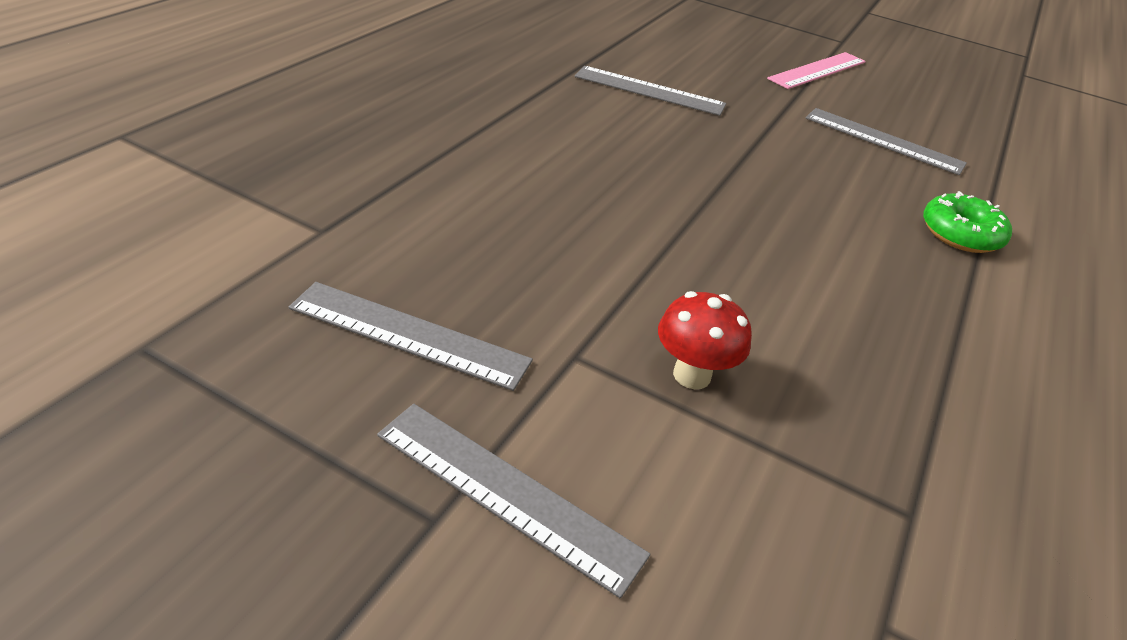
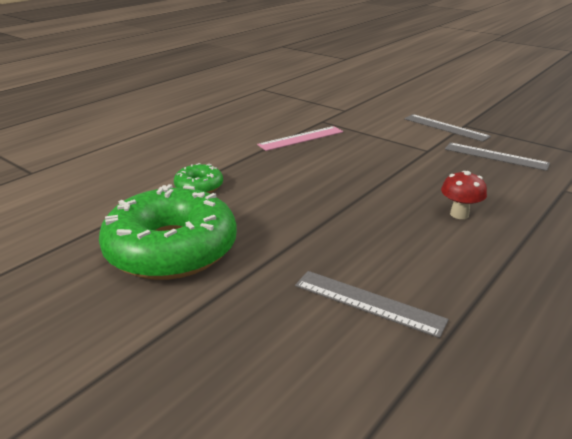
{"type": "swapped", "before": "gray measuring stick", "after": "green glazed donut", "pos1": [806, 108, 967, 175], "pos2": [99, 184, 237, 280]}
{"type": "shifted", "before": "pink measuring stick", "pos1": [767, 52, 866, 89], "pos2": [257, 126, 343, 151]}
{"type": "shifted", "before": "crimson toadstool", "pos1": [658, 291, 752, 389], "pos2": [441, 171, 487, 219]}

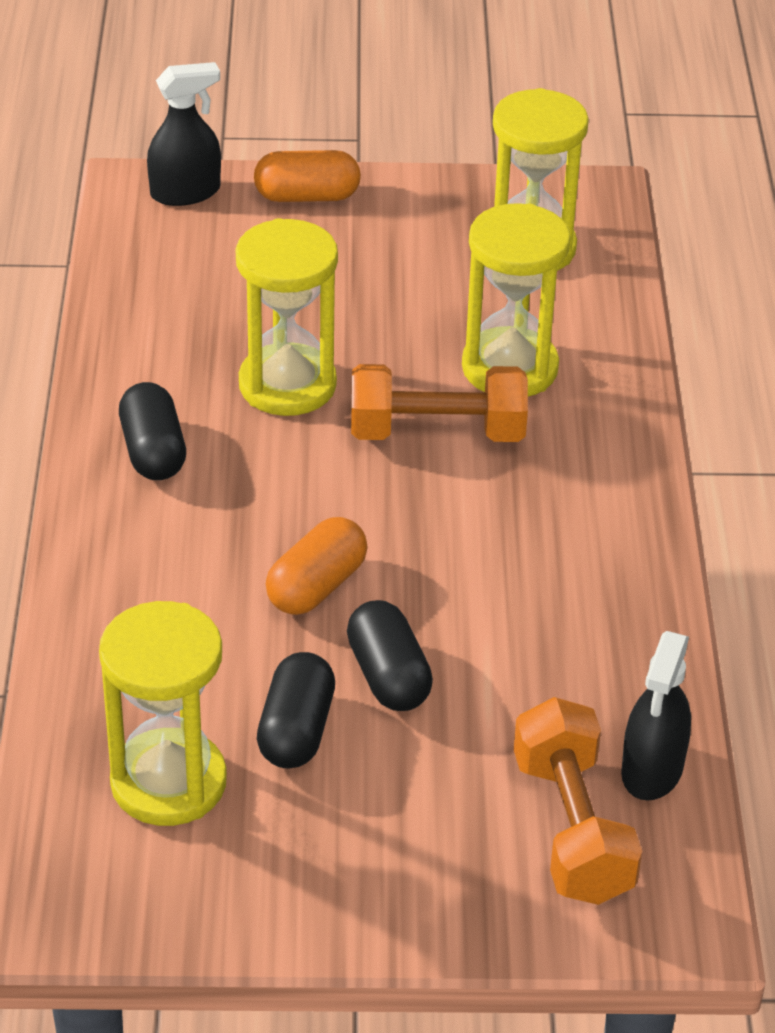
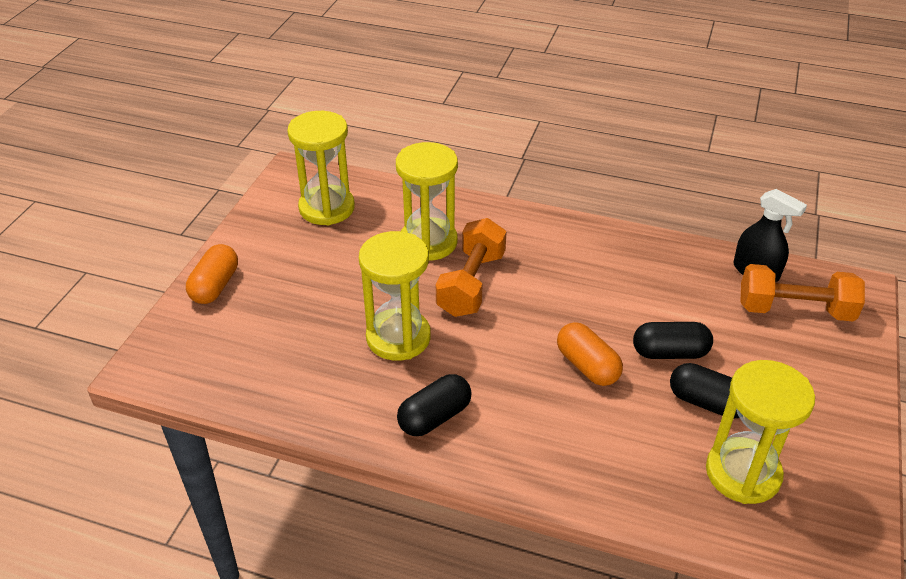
{"type": "rotated", "before": "black pill shape", "pos1": [119, 382, 186, 480], "pos2": [397, 374, 472, 436], "turn": -45}
{"type": "gone", "before": "black spray cleaner", "pos1": [147, 62, 221, 206]}

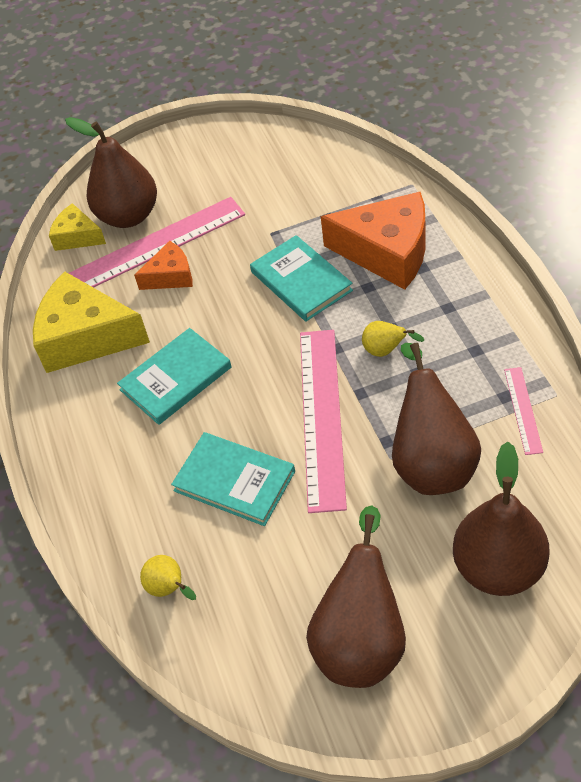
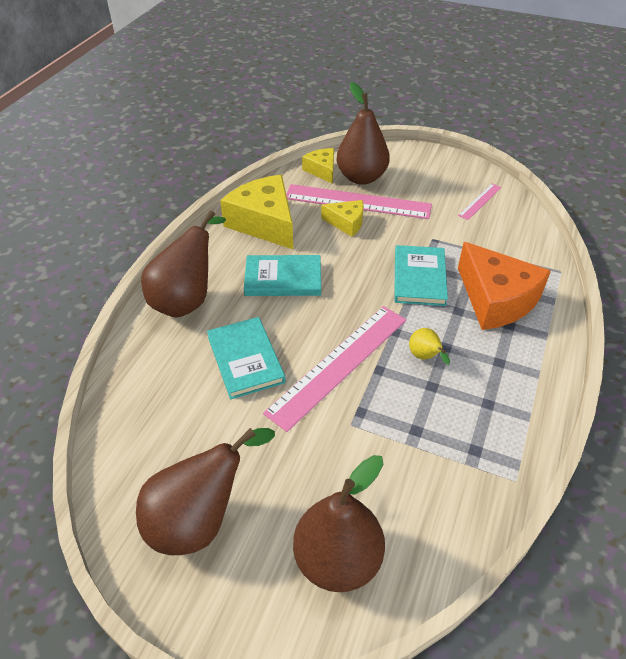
{"type": "shifted", "before": "russet pear fruit", "pos1": [392, 343, 481, 495], "pos2": [141, 210, 226, 318]}
{"type": "repainted", "before": "orange piece of cheese", "after": "yellow piece of cheese", "pos1": [134, 241, 193, 290], "pos2": [321, 200, 364, 237]}
{"type": "shifted", "before": "pink measuring stick", "pos1": [504, 367, 543, 455], "pos2": [458, 183, 501, 220]}
{"type": "gone", "before": "yellow pear fruit", "pos1": [140, 555, 196, 600]}

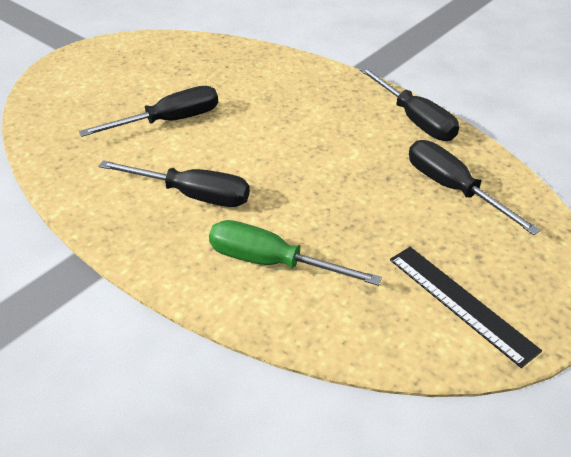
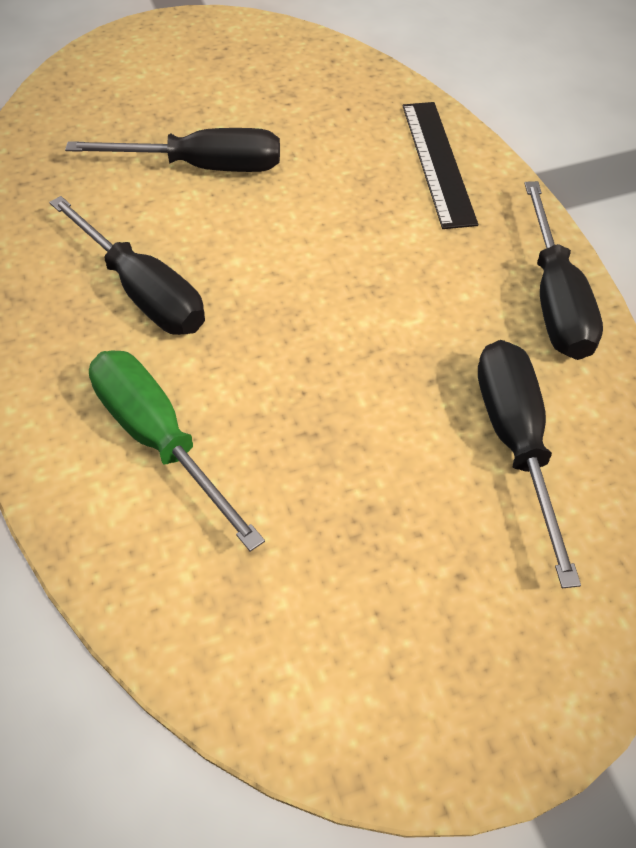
{"type": "shifted", "before": "black measuring stick", "pos1": [390, 247, 542, 368], "pos2": [403, 102, 478, 229]}

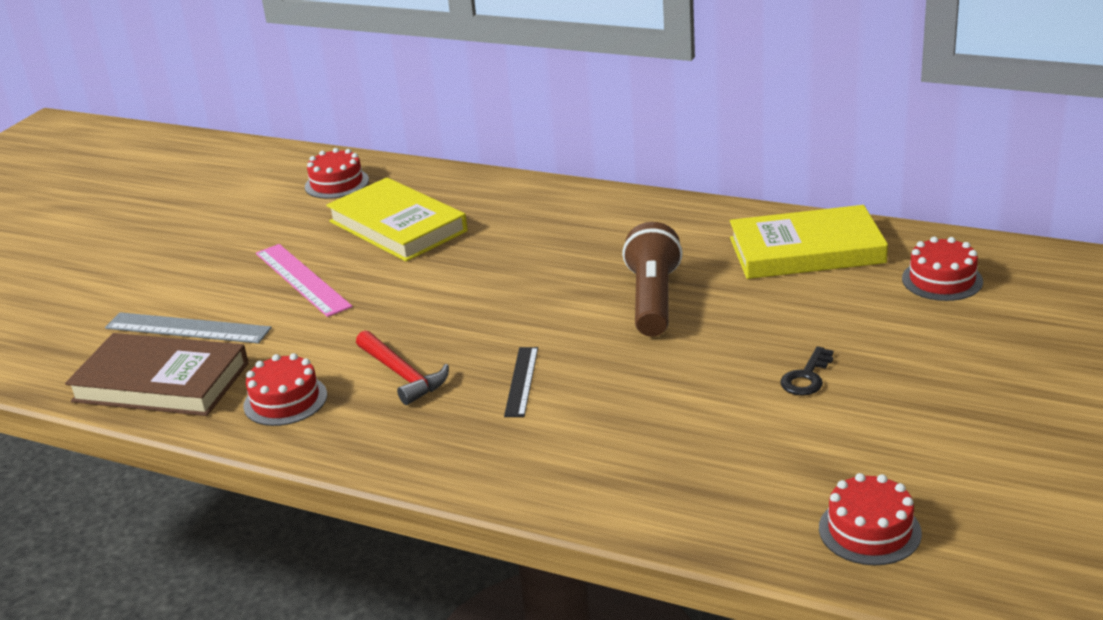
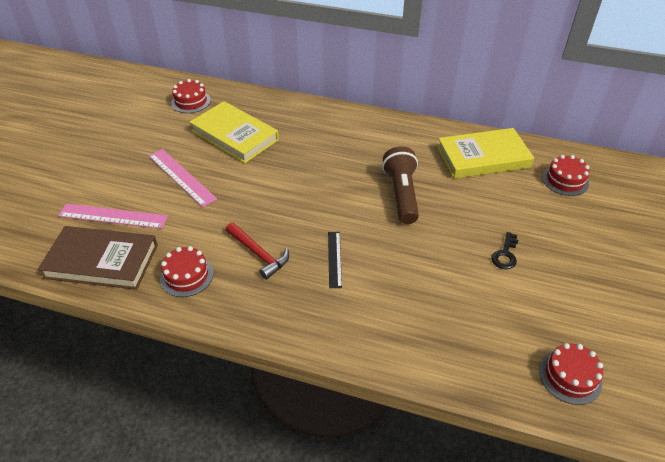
{"type": "repainted", "before": "gray measuring stick", "after": "pink measuring stick", "pos1": [105, 312, 272, 344], "pos2": [58, 204, 168, 229]}

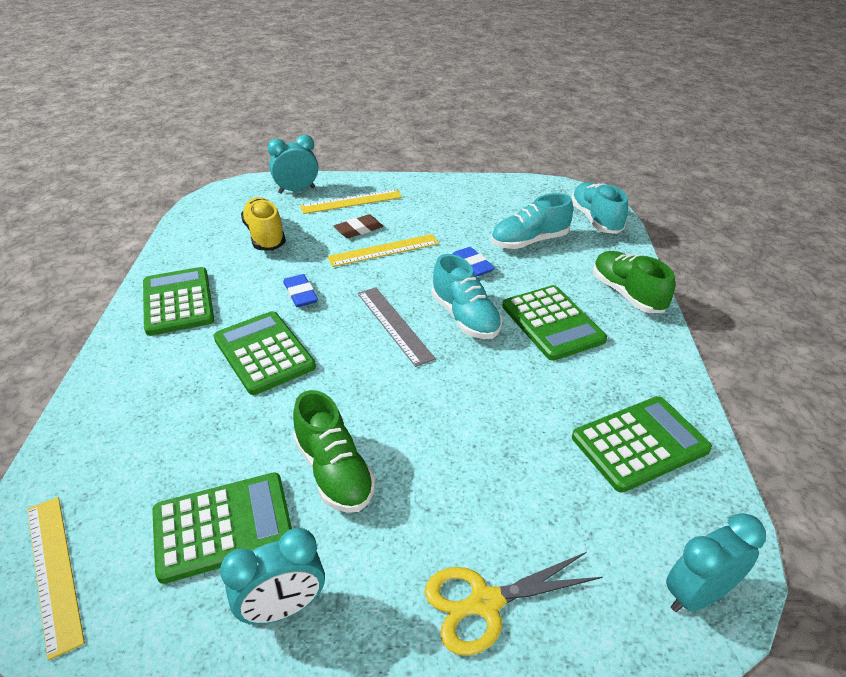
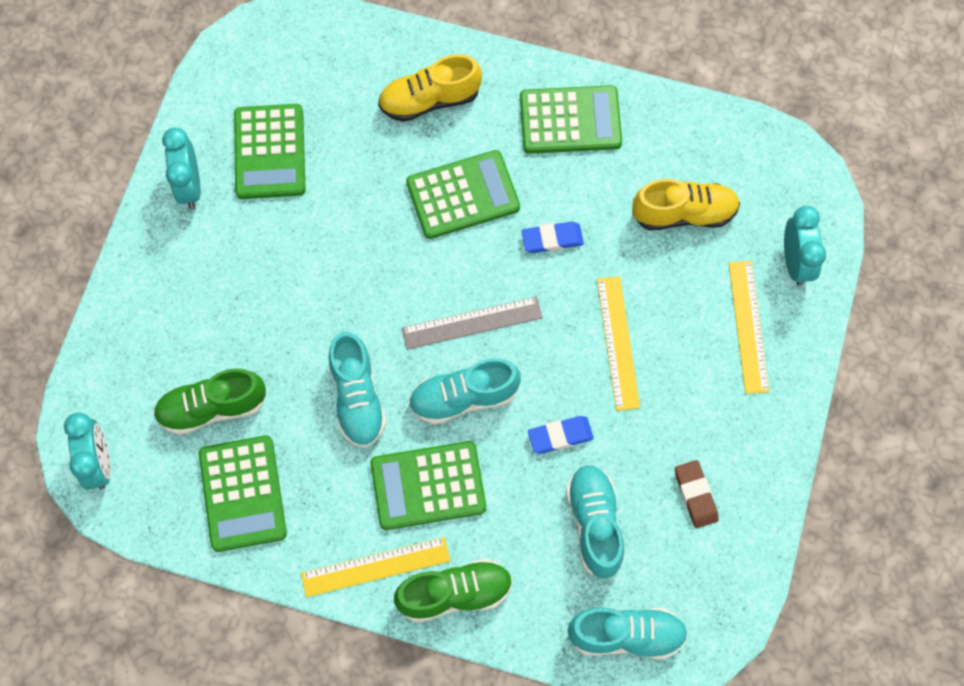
{"type": "shifted", "before": "green sneaker", "pos1": [293, 390, 376, 513], "pos2": [153, 368, 266, 435]}
{"type": "shifted", "before": "yellow measuring stick", "pos1": [28, 497, 85, 661], "pos2": [301, 537, 451, 597]}
{"type": "new", "after": "turquoise sneaker", "pos2": [329, 332, 386, 448]}
{"type": "new", "after": "yellow sneaker", "pos2": [378, 54, 482, 122]}
{"type": "shifted", "before": "russet gum eraser", "pos1": [334, 214, 383, 238], "pos2": [675, 460, 719, 528]}
{"type": "gone", "before": "yellow pair of scissors", "pos1": [425, 552, 603, 656]}

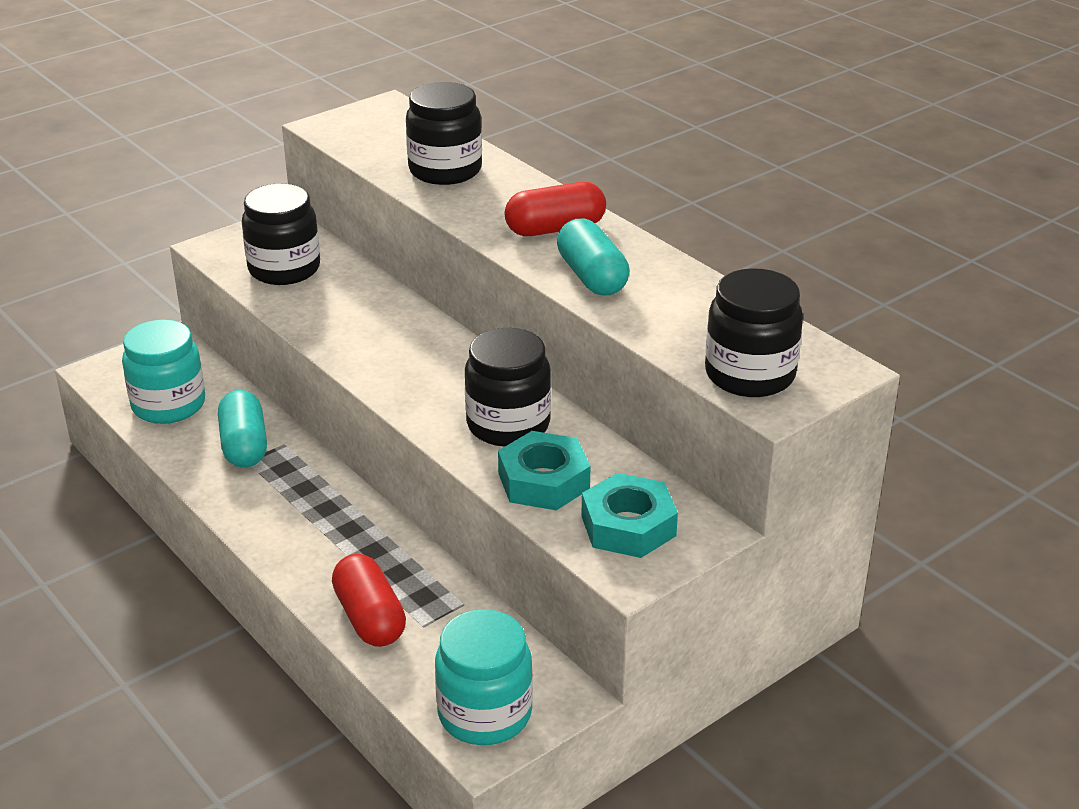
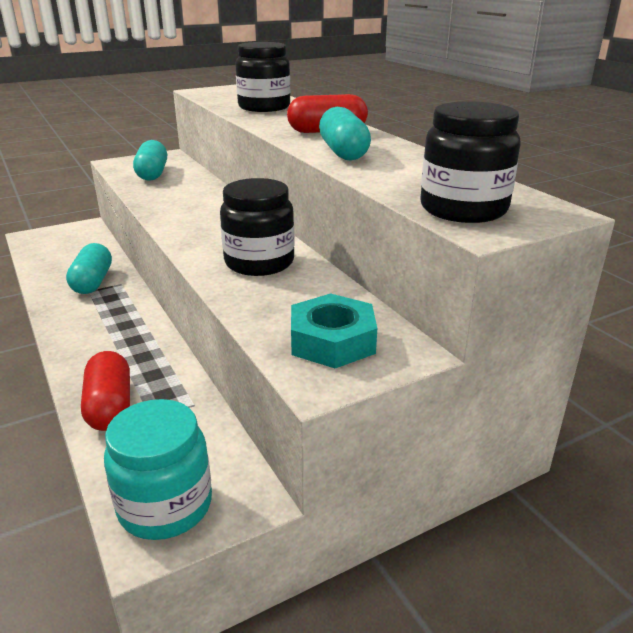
{"type": "swapped", "before": "black jar", "after": "turquoise pill shape", "pos1": [242, 184, 320, 285], "pos2": [133, 140, 167, 181]}
{"type": "gone", "before": "turquoise jar", "pos1": [122, 319, 205, 424]}
{"type": "gone", "before": "turquoise hexagon nut", "pos1": [498, 431, 591, 510]}

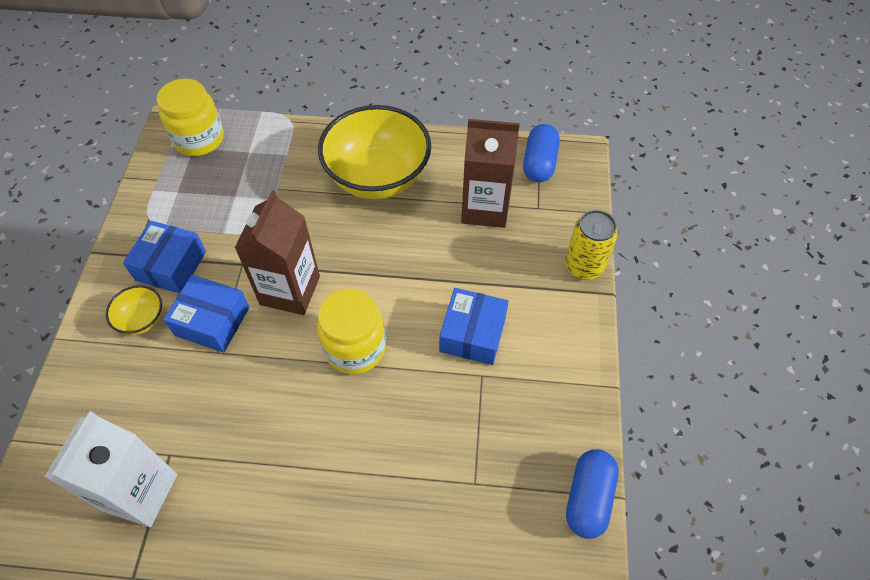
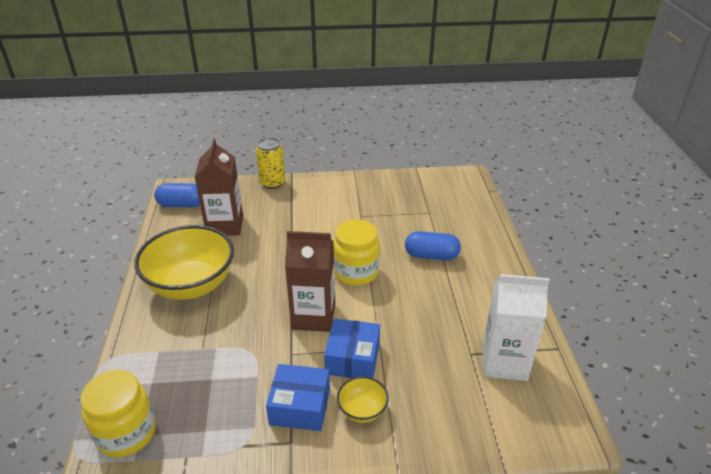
{"type": "shifted", "before": "royal blue pill shape", "pos1": [566, 449, 619, 539], "pos2": [405, 231, 461, 260]}
{"type": "gone", "before": "royal blue package", "pos1": [439, 288, 509, 365]}

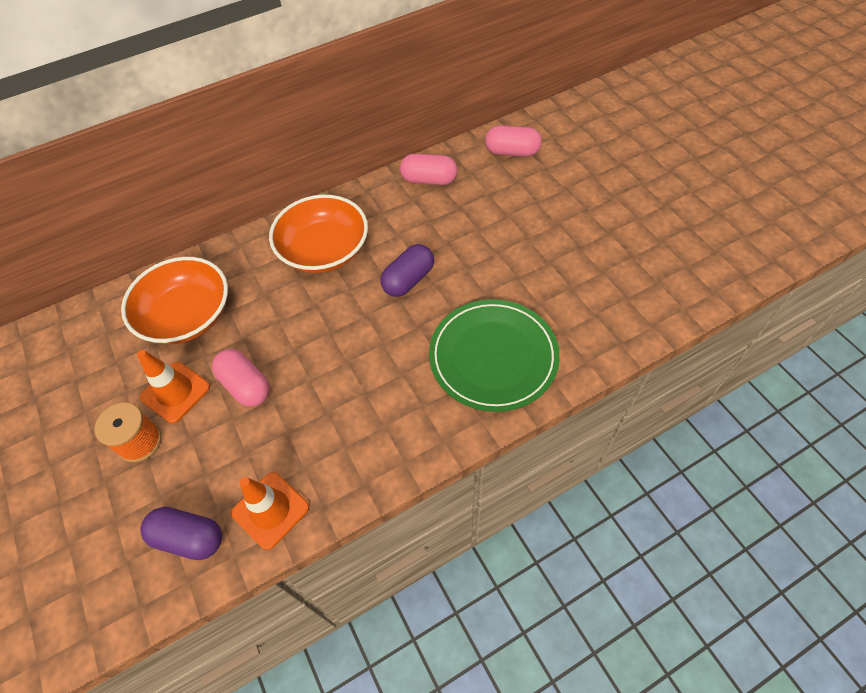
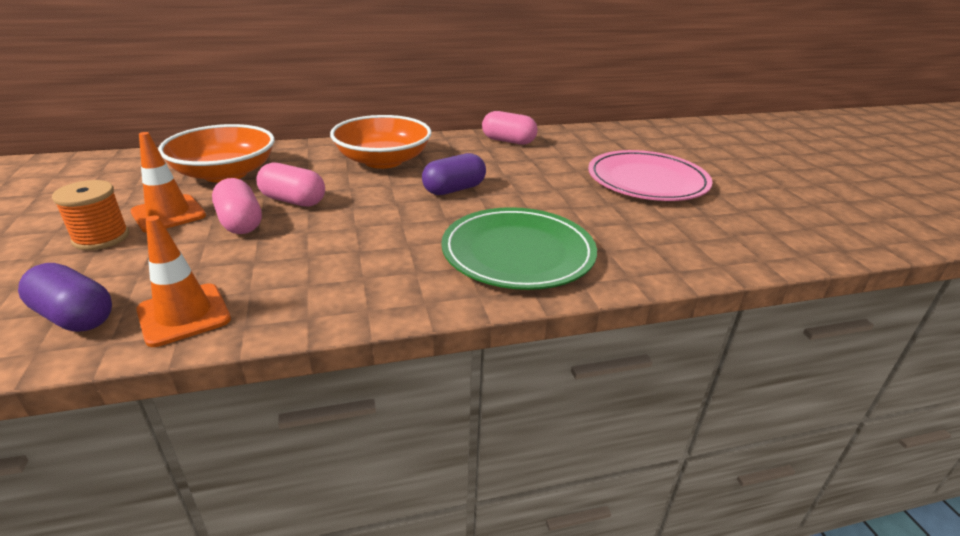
{"type": "shifted", "before": "pink pill shape", "pos1": [485, 125, 542, 157], "pos2": [256, 163, 325, 207]}
{"type": "new", "after": "pink plate", "pos2": [588, 150, 713, 201]}

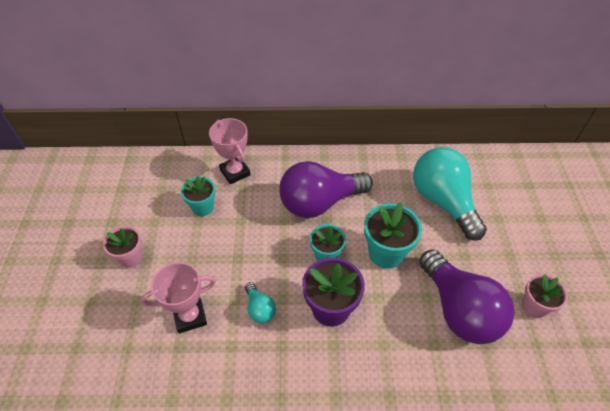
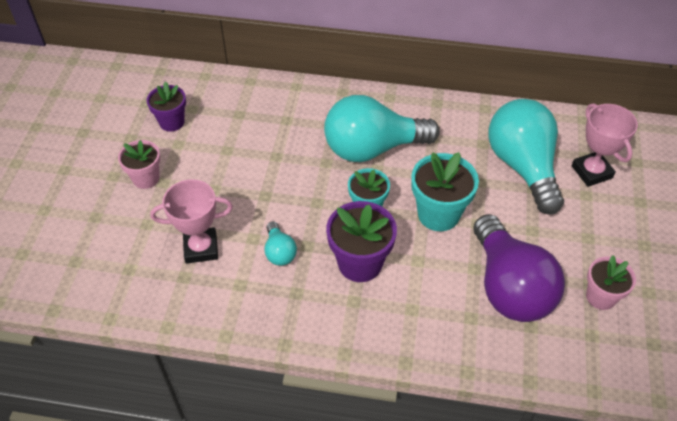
{"type": "new", "after": "royal purple plant pot", "pos2": [147, 82, 186, 132]}
{"type": "repainted", "before": "royal purple light bulb", "after": "turquoise light bulb", "pos1": [279, 161, 373, 218], "pos2": [324, 95, 440, 162]}
{"type": "shifted", "before": "pink trophy", "pos1": [209, 118, 251, 184], "pos2": [572, 103, 638, 187]}
{"type": "gone", "before": "turquoise plant pot", "pos1": [181, 176, 215, 216]}

